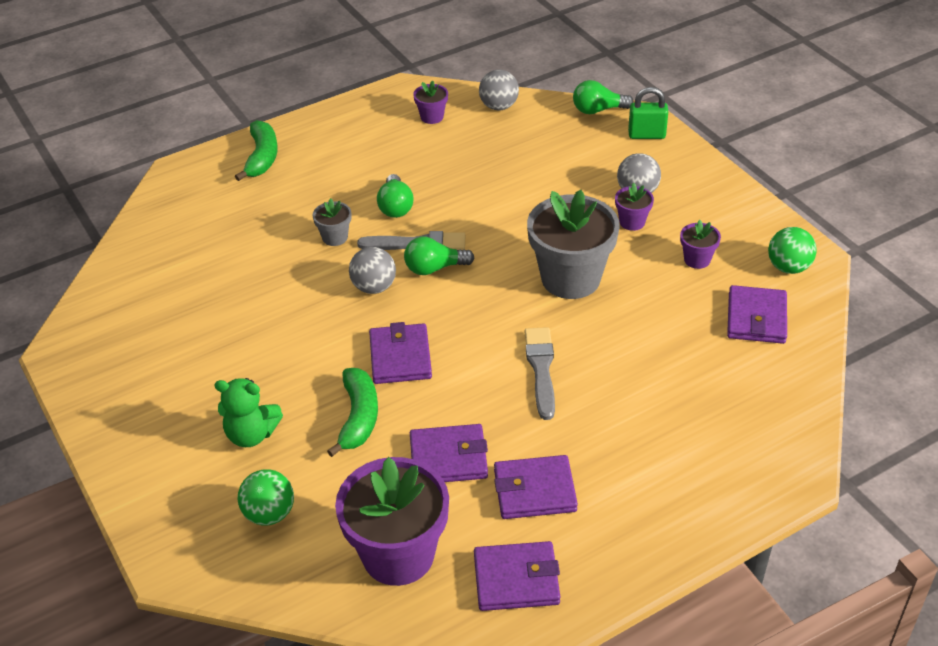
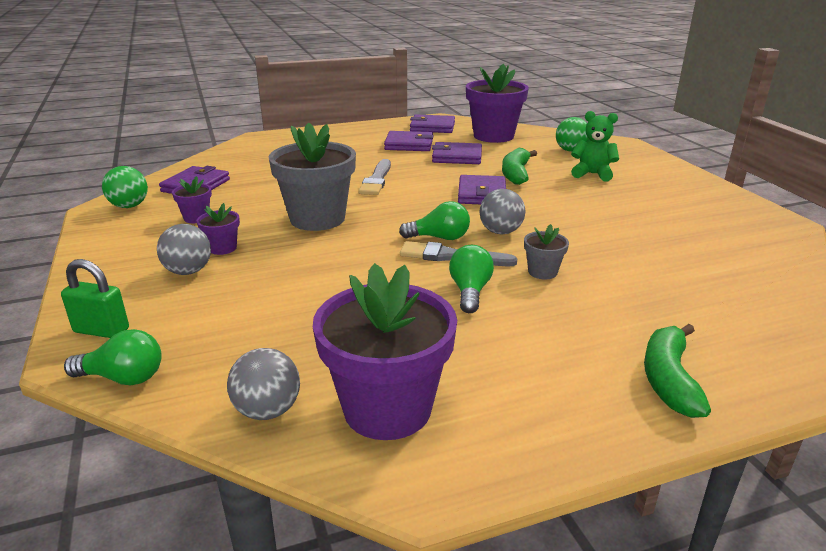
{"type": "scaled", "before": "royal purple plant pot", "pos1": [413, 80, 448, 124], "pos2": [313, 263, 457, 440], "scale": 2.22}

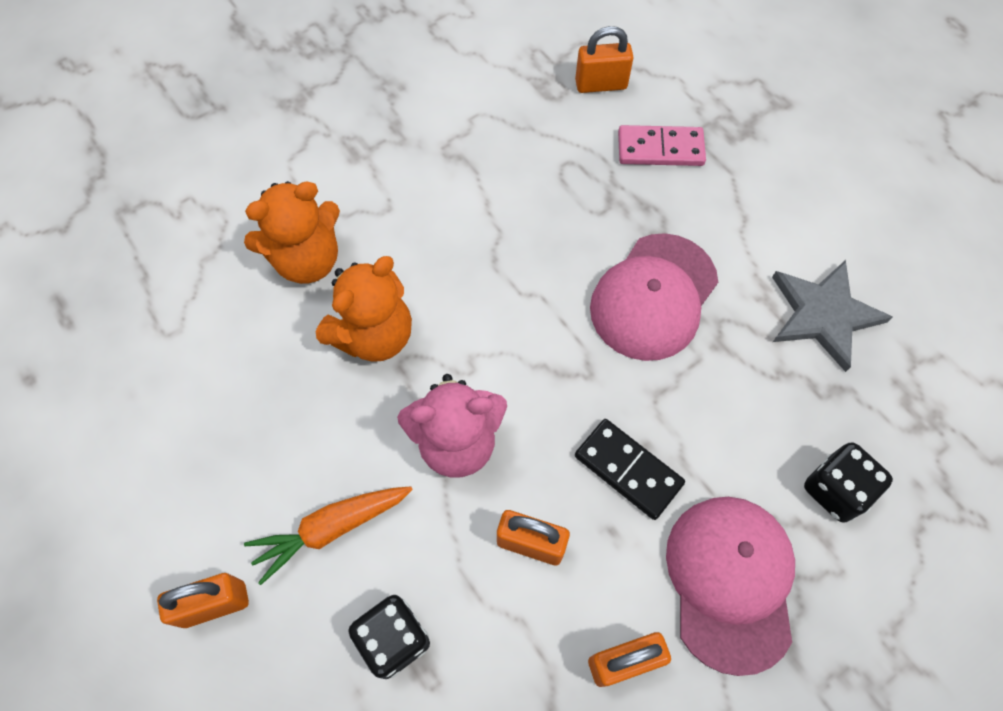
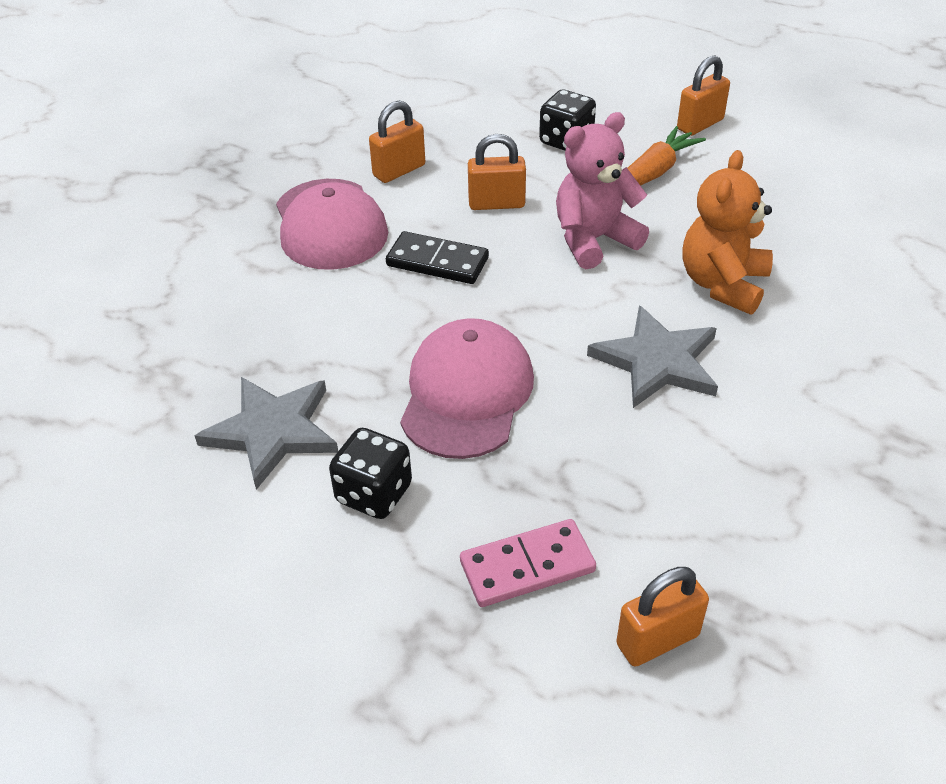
{"type": "shifted", "before": "black game die", "pos1": [804, 442, 893, 522], "pos2": [329, 428, 412, 519]}
{"type": "new", "after": "gray star", "pos2": [587, 305, 718, 408]}
{"type": "gone", "before": "orange stuffed bear", "pos1": [244, 181, 340, 284]}

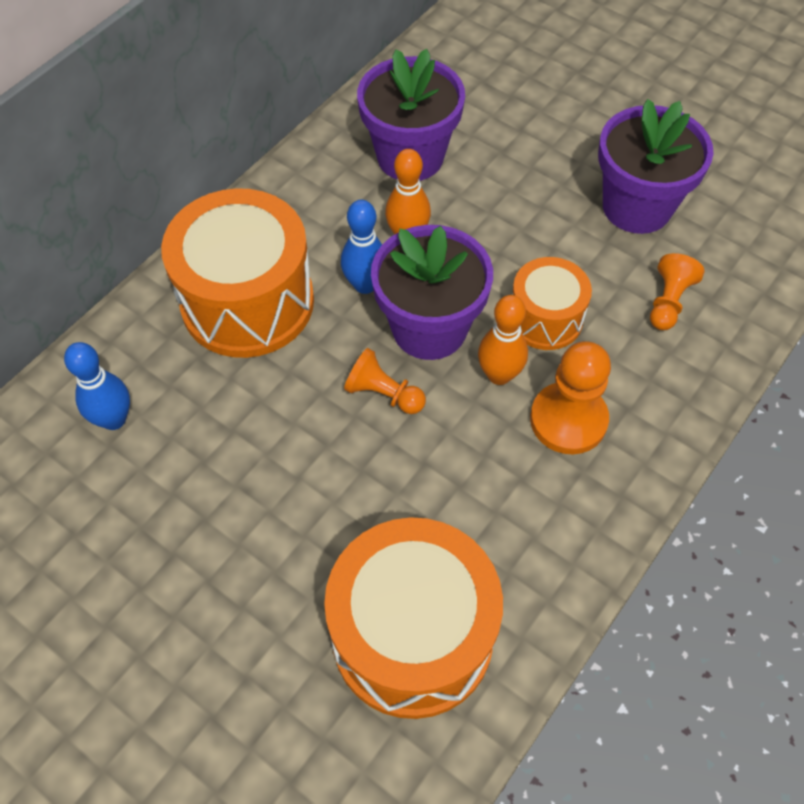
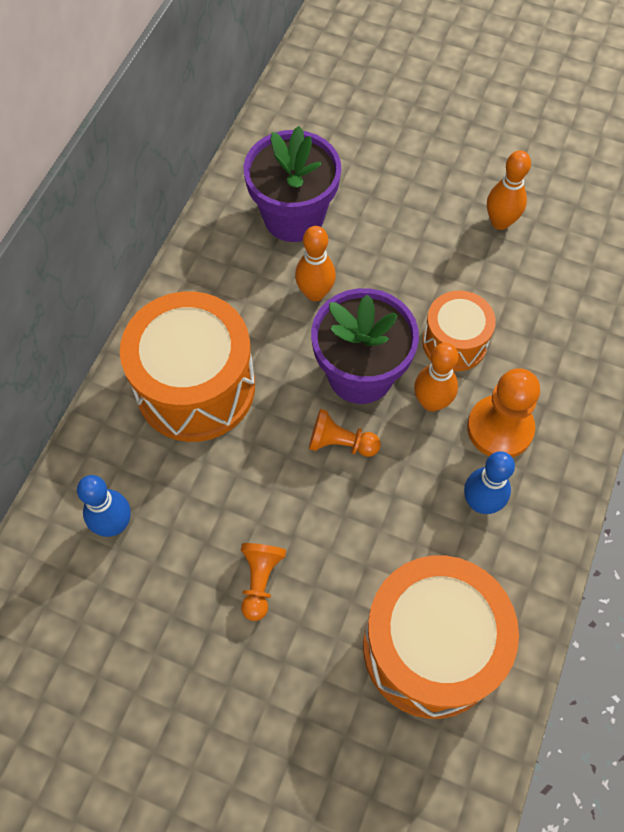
{"type": "shifted", "before": "orange game pawn", "pos1": [650, 253, 704, 330], "pos2": [241, 543, 286, 621]}
{"type": "shifted", "before": "royal blue tenpin", "pos1": [341, 200, 382, 294], "pos2": [464, 451, 515, 514]}
{"type": "swapped", "before": "royal purple plant pot", "after": "orange tenpin", "pos1": [598, 99, 714, 234], "pos2": [487, 150, 531, 230]}

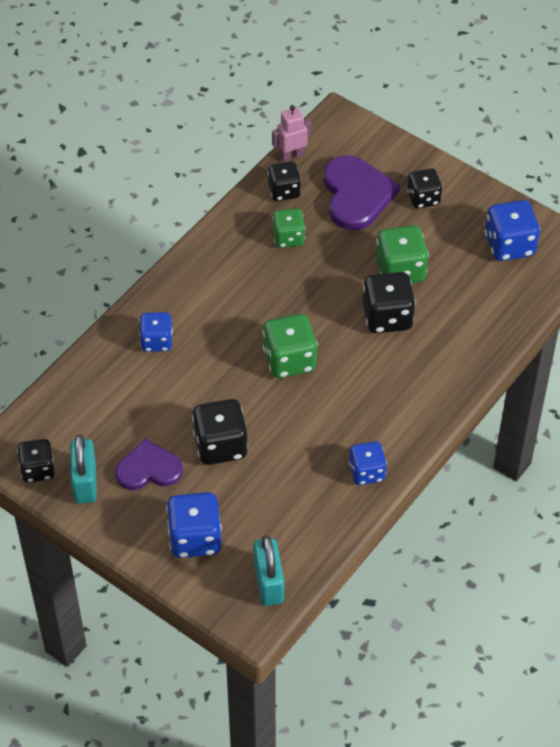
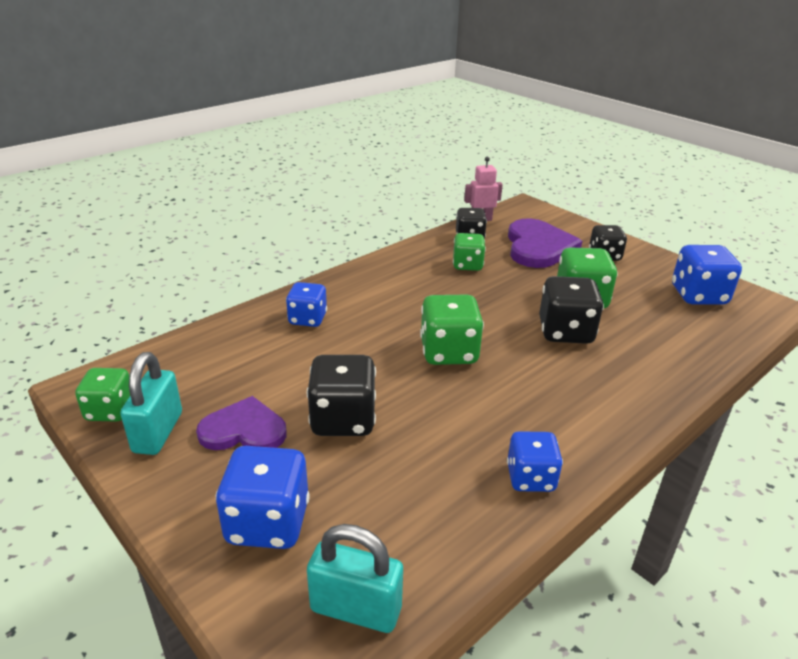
{"type": "repainted", "before": "black game die", "after": "green game die", "pos1": [17, 439, 55, 483], "pos2": [75, 368, 130, 422]}
{"type": "rotated", "before": "turquoise padlock", "pos1": [253, 535, 284, 606], "pos2": [307, 524, 403, 633], "turn": -75}

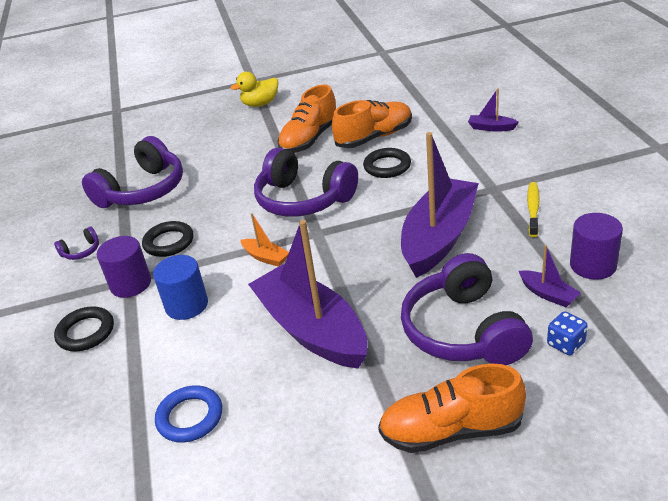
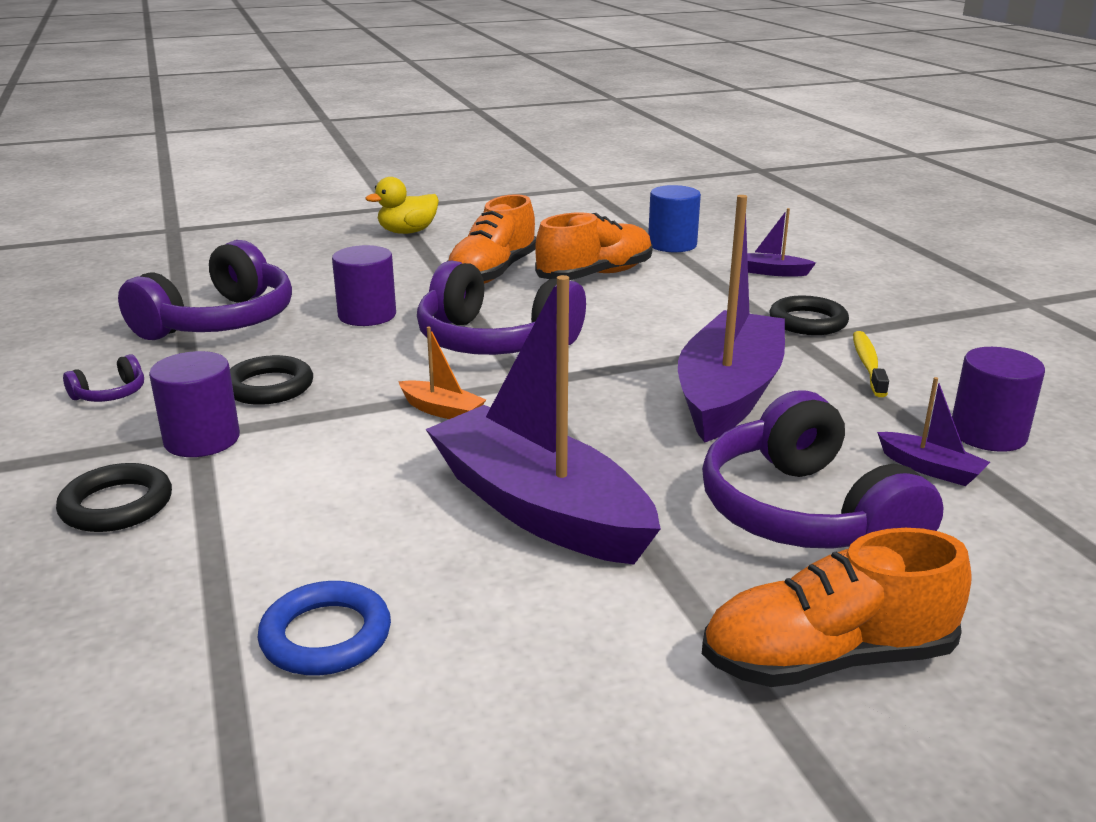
{"type": "new", "after": "royal purple cylinder", "pos2": [332, 245, 396, 326]}
{"type": "shifted", "before": "royal blue cylinder", "pos1": [153, 255, 208, 320], "pos2": [648, 185, 701, 252]}
{"type": "shifted", "before": "black hoop", "pos1": [363, 148, 411, 178], "pos2": [769, 295, 849, 335]}
{"type": "gone", "before": "royal blue game die", "pos1": [547, 311, 588, 355]}

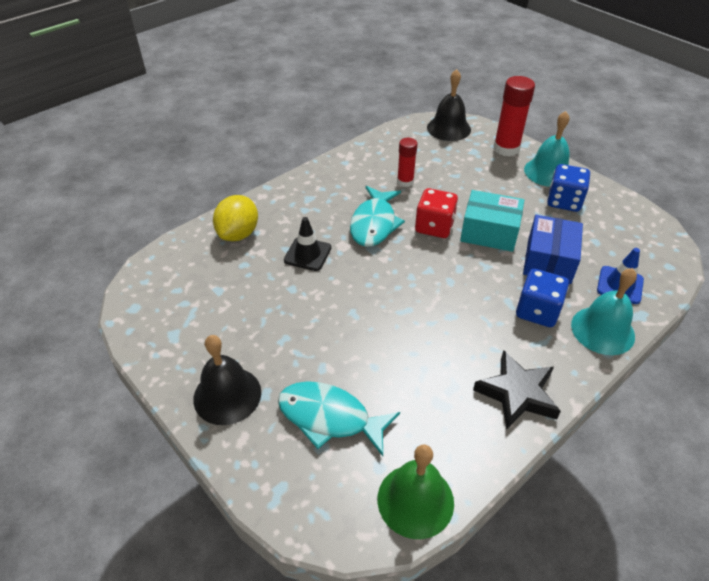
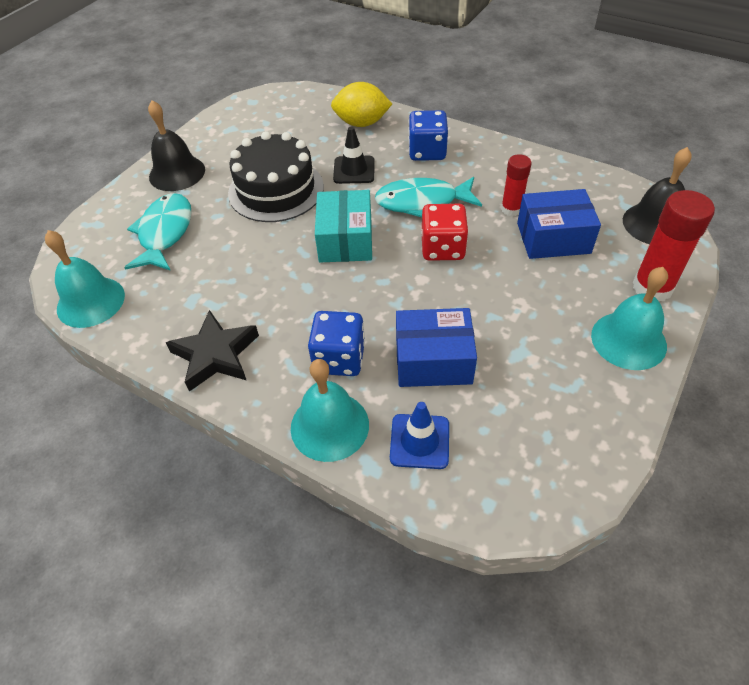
{"type": "repainted", "before": "green school bell", "after": "turquoise school bell", "pos1": [378, 444, 454, 539], "pos2": [45, 230, 125, 328]}
{"type": "new", "after": "black layer cake", "pos2": [228, 131, 324, 222]}
{"type": "shifted", "before": "turquoise package", "pos1": [460, 190, 524, 252], "pos2": [315, 190, 372, 262]}
{"type": "shifted", "before": "royal blue game die", "pos1": [547, 164, 590, 212], "pos2": [408, 110, 448, 161]}
{"type": "new", "after": "royal blue package", "pos2": [517, 189, 601, 259]}

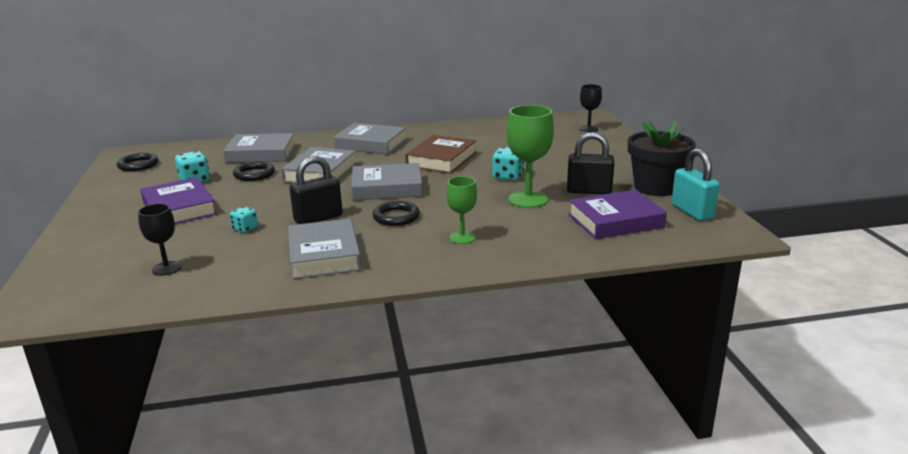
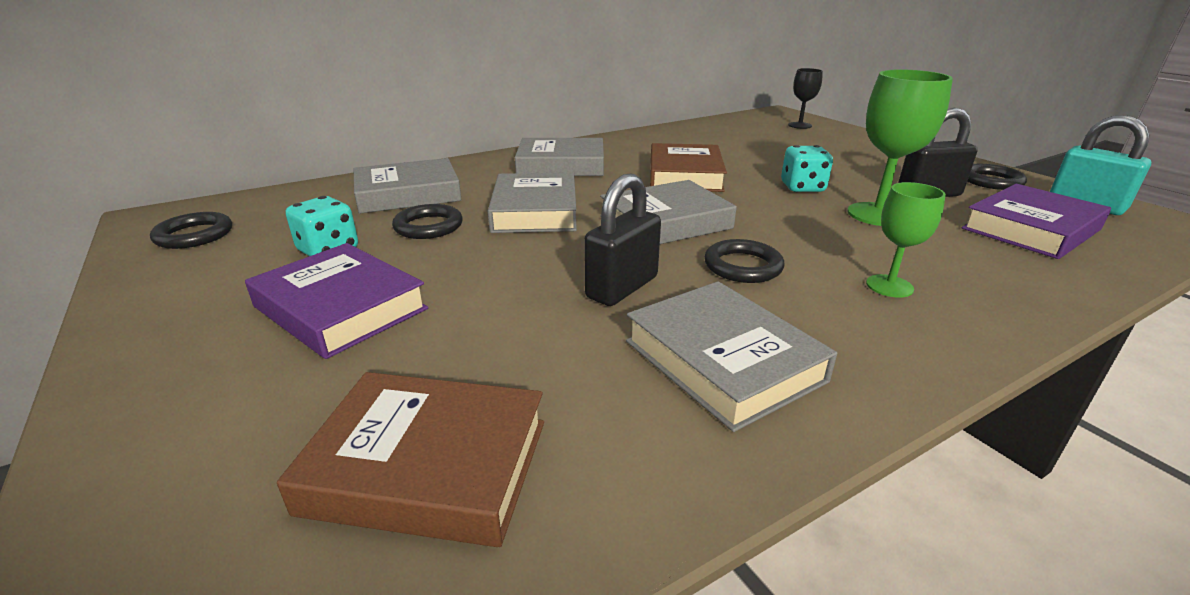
{"type": "swapped", "before": "black chalice", "after": "russet hardcover", "pos1": [138, 204, 182, 276], "pos2": [277, 372, 544, 547]}
{"type": "swapped", "before": "black plant pot", "after": "black hoop", "pos1": [628, 120, 696, 196], "pos2": [967, 164, 1027, 190]}
{"type": "gone", "before": "turquoise game die", "pos1": [230, 206, 258, 233]}

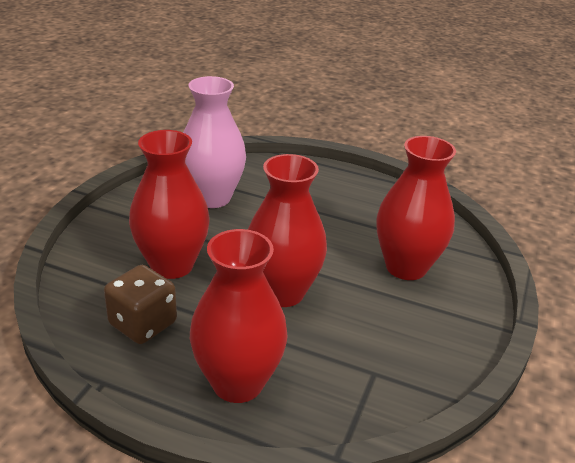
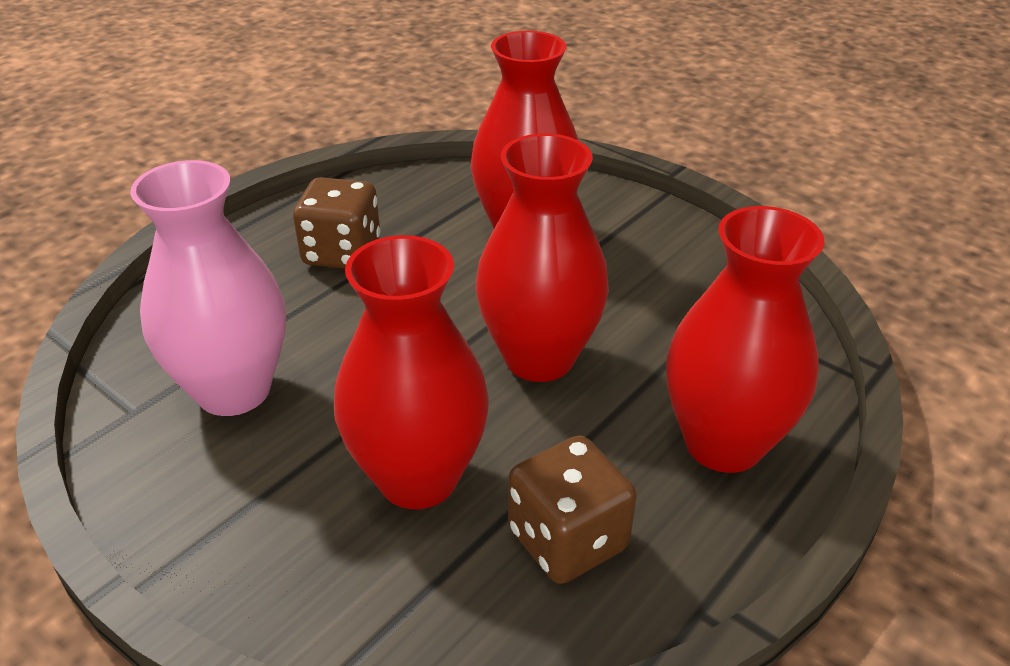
{"type": "new", "after": "russet game die", "pos2": [293, 177, 380, 269]}

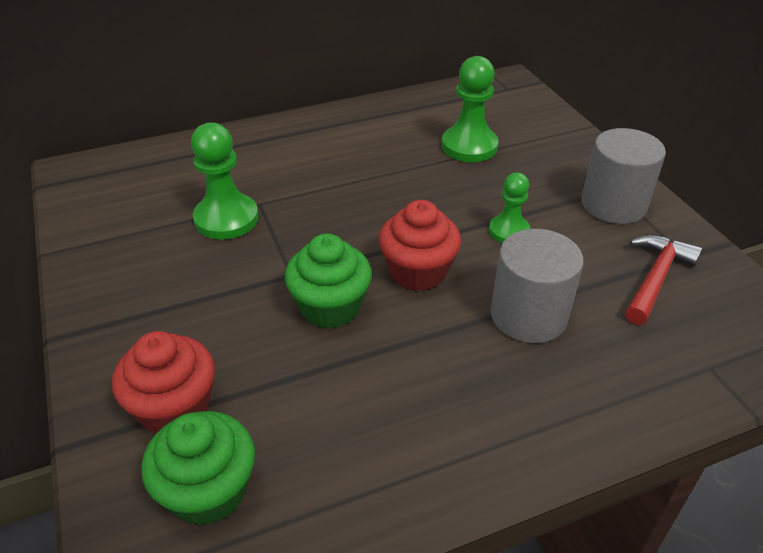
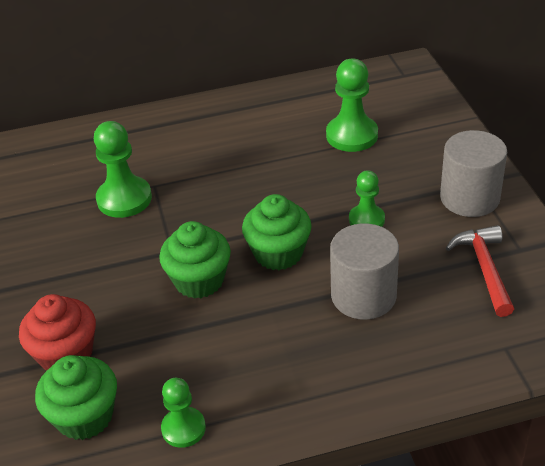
{"type": "new", "after": "green game pawn", "pos2": [161, 378, 206, 448]}
{"type": "repainted", "before": "crimson muffin", "after": "green muffin", "pos1": [379, 200, 461, 291], "pos2": [242, 194, 312, 270]}
{"type": "rotated", "before": "crimson carpenter's hammer", "pos1": [625, 235, 702, 325], "pos2": [446, 225, 514, 317], "turn": -45}

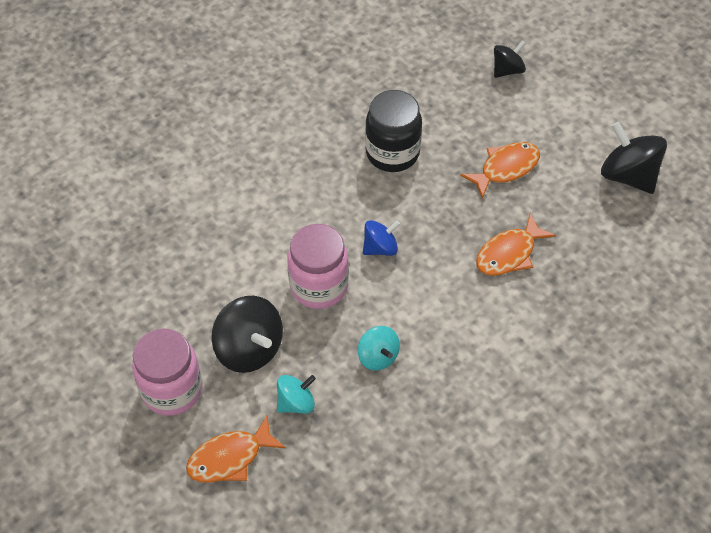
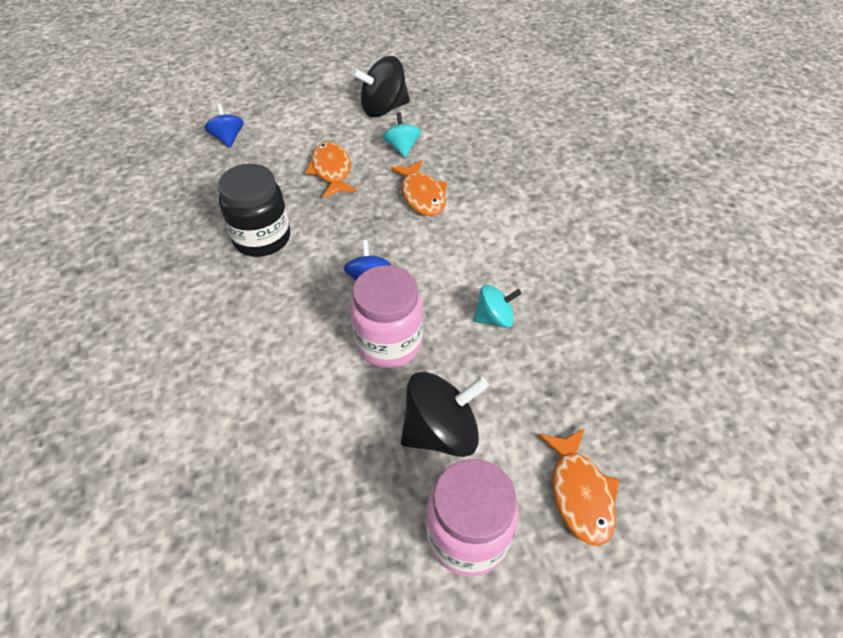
{"type": "repainted", "before": "black spinning top", "after": "royal blue spinning top", "pos1": [494, 40, 526, 78], "pos2": [205, 104, 244, 148]}
{"type": "shifted", "before": "turquoise spinning top", "pos1": [277, 375, 316, 414], "pos2": [382, 112, 421, 157]}

